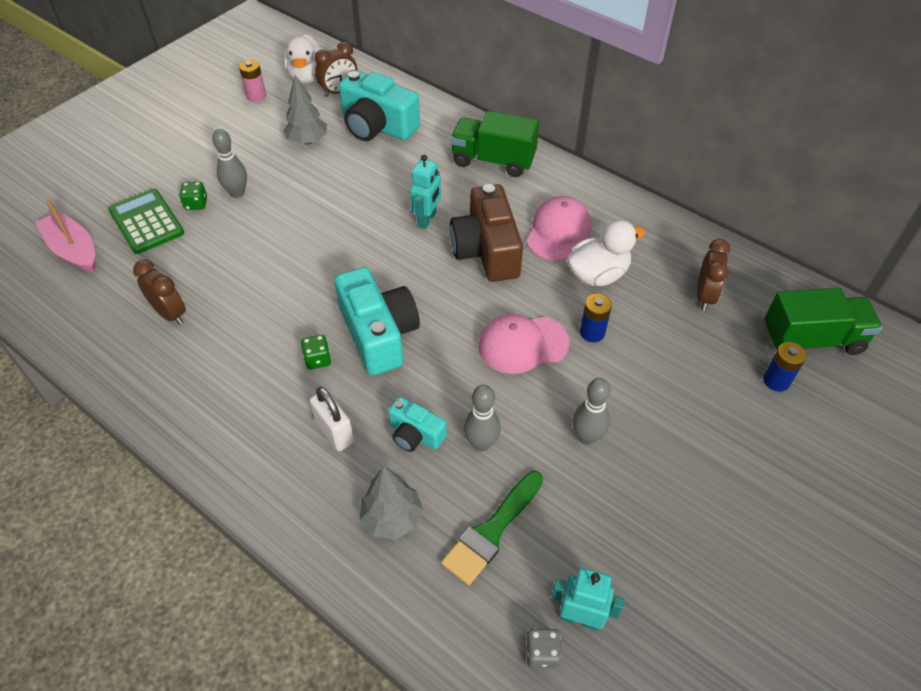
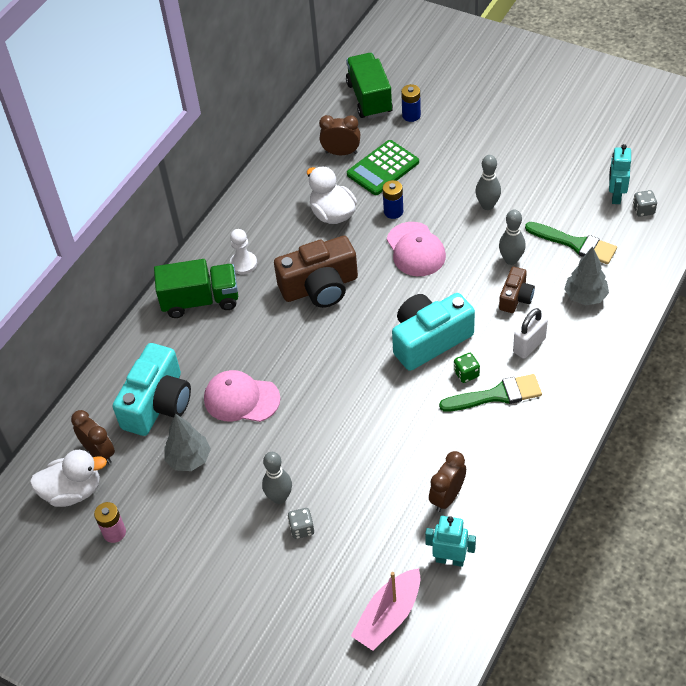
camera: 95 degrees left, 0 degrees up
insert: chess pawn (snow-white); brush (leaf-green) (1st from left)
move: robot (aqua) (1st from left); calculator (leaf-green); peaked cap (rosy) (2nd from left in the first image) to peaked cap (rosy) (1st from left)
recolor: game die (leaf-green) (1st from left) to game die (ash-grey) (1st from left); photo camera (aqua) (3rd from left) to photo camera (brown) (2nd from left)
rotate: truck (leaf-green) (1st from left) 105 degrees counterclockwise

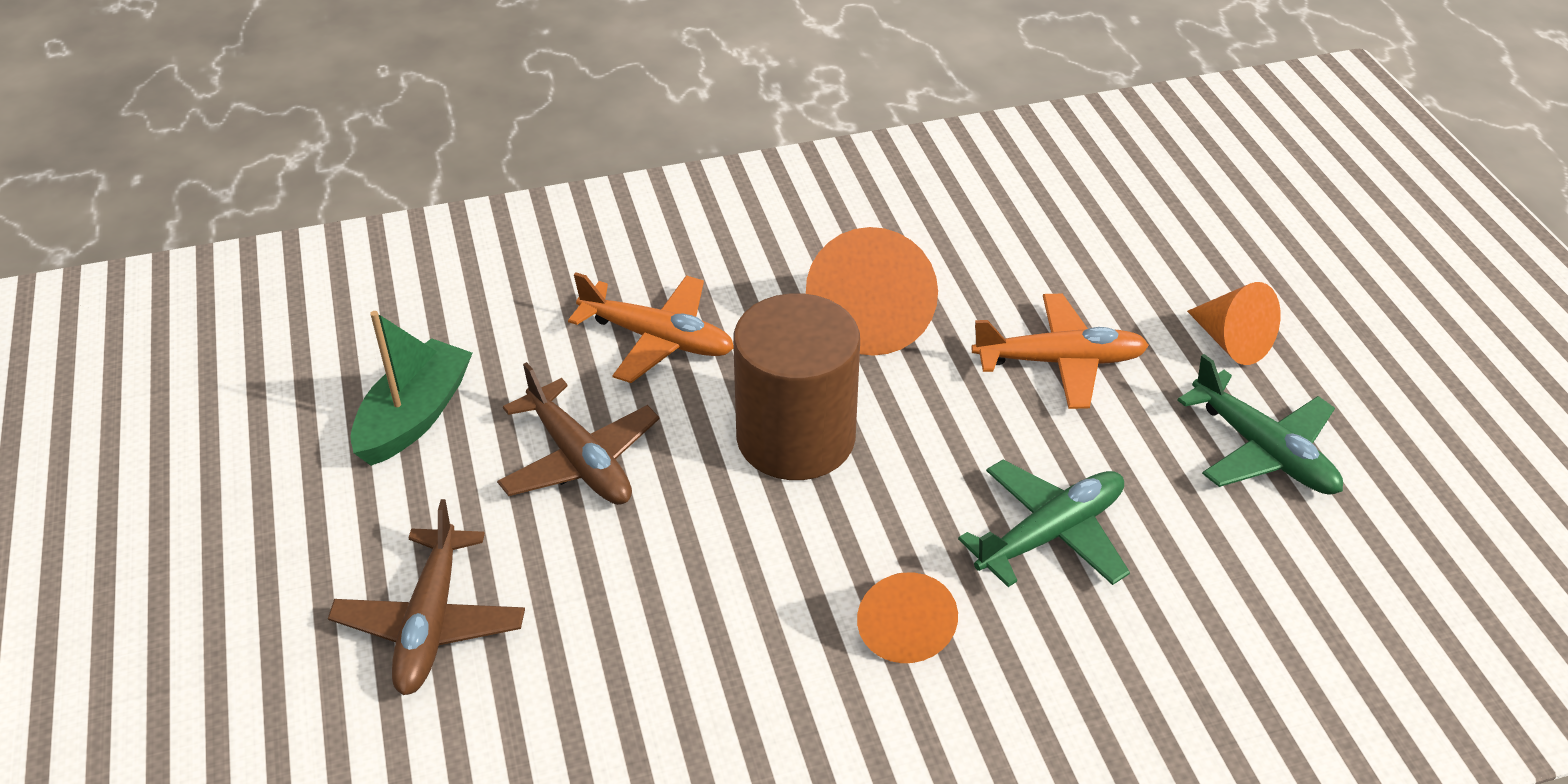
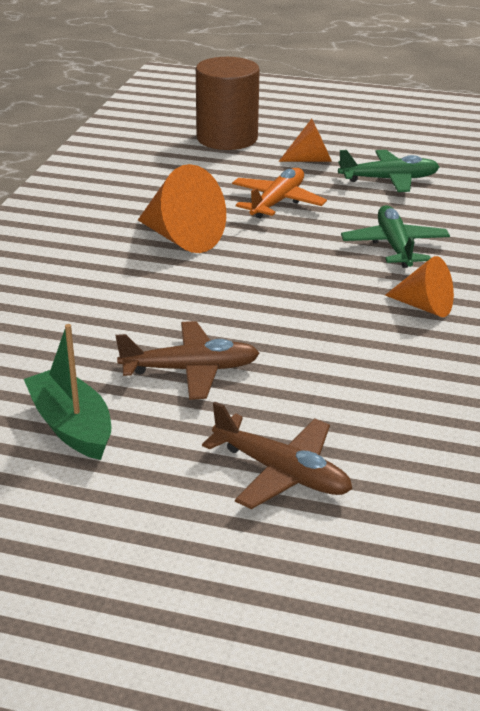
camera: 60 degrees left, 10 degrees down
delete: plane (orange-coloured) (1st from left)
move: cylinder (brown)

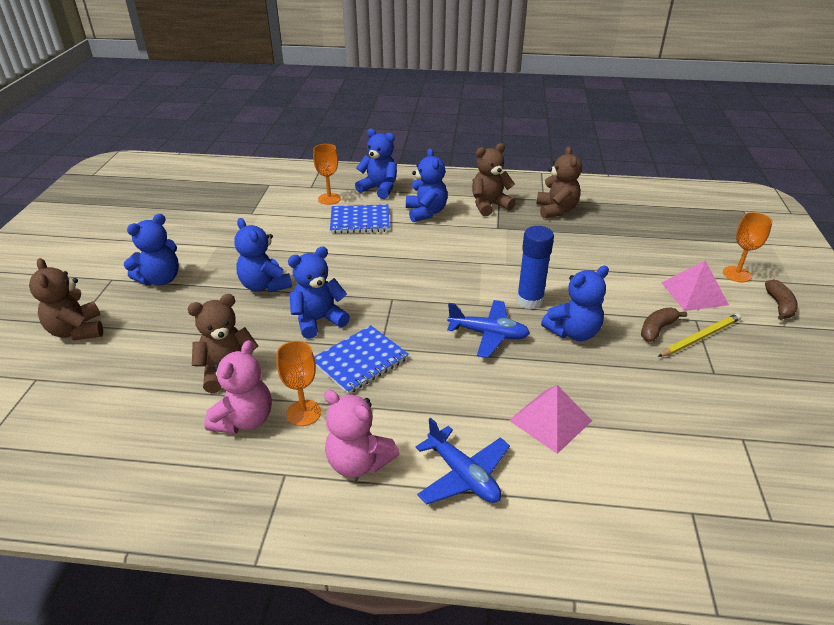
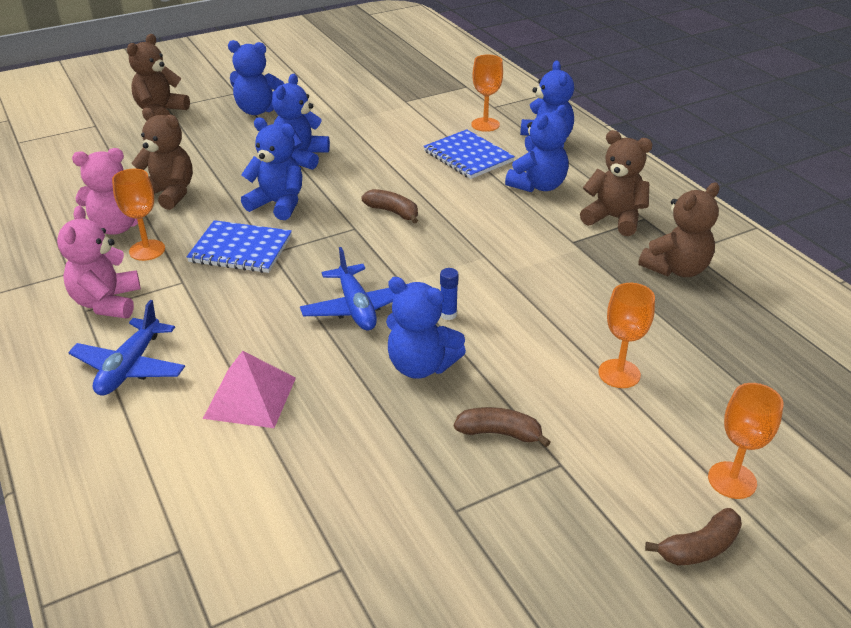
camera: 55 degrees right, 0 degrees up
delete: solid pyramid (rosy) (2nd from left); wooden pencil (yellow)
insert: toy banana (brown) (1st from left); goblet (orange-coloured) (3rd from left)
resize: glue stick (cobalt) x0.48

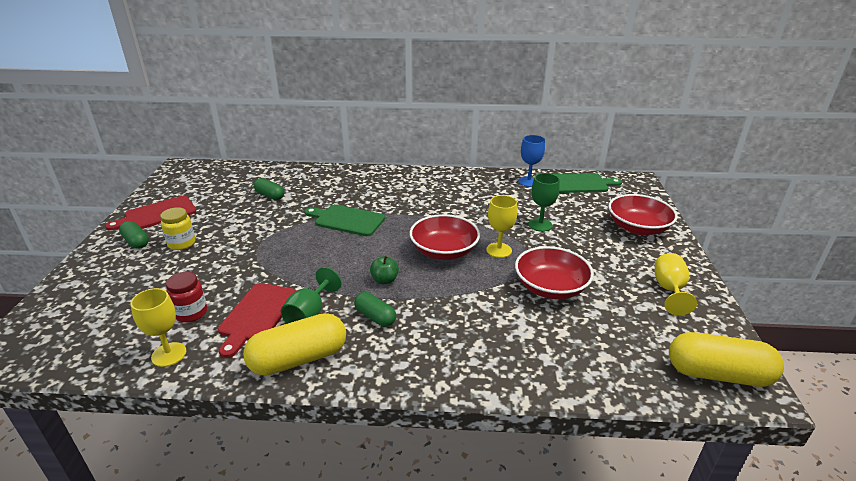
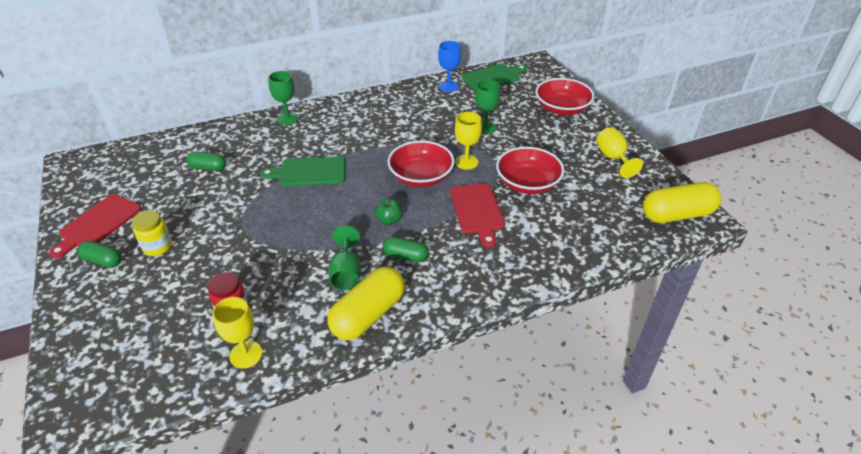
camera: 25 degrees left, 10 degrees up
insert: goblet (leaf-green) (1st from left)
move: chopping board (crimson) (2nd from left)

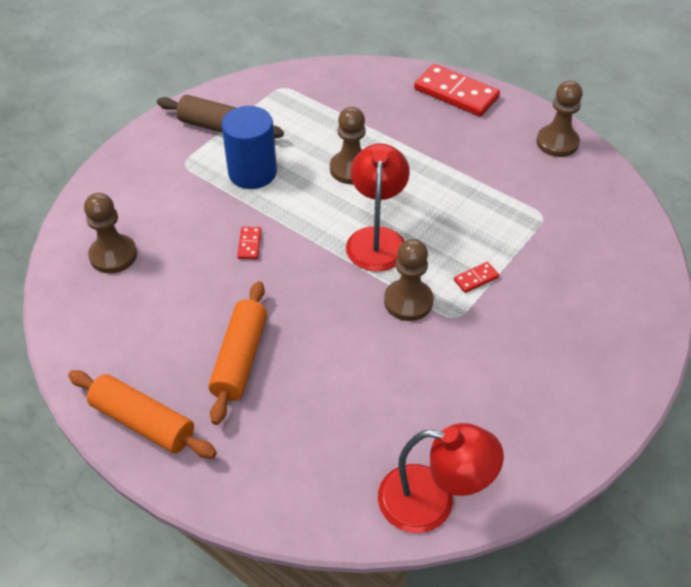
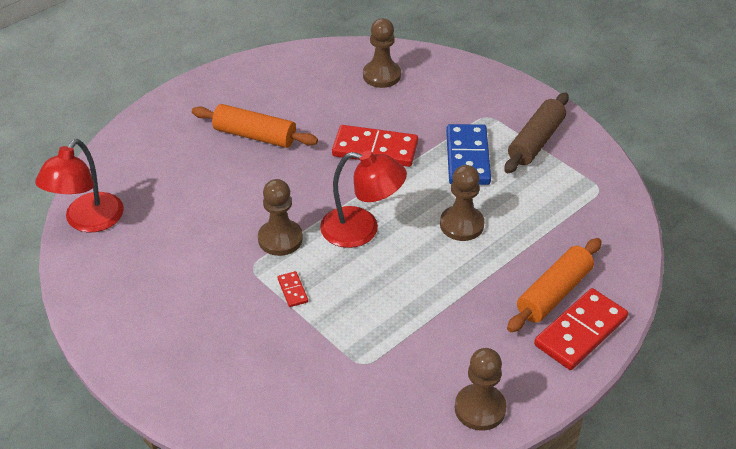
camera: 100 degrees right, 5 degrees down
move: rolling pin (orange-coloured) (1st from left in the first image) to rolling pin (orange-coloured) (2nd from left)
replace: cylinder (cobalt) to domino piece (cobalt)
resize: domino piece (crimson) (1st from left in the first image) x2.25

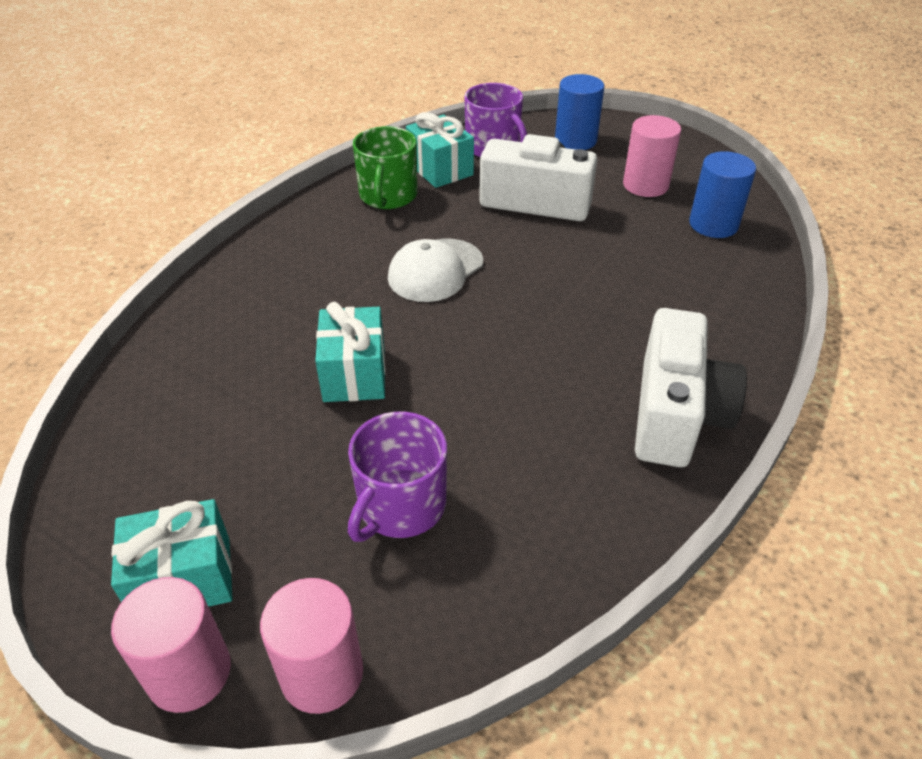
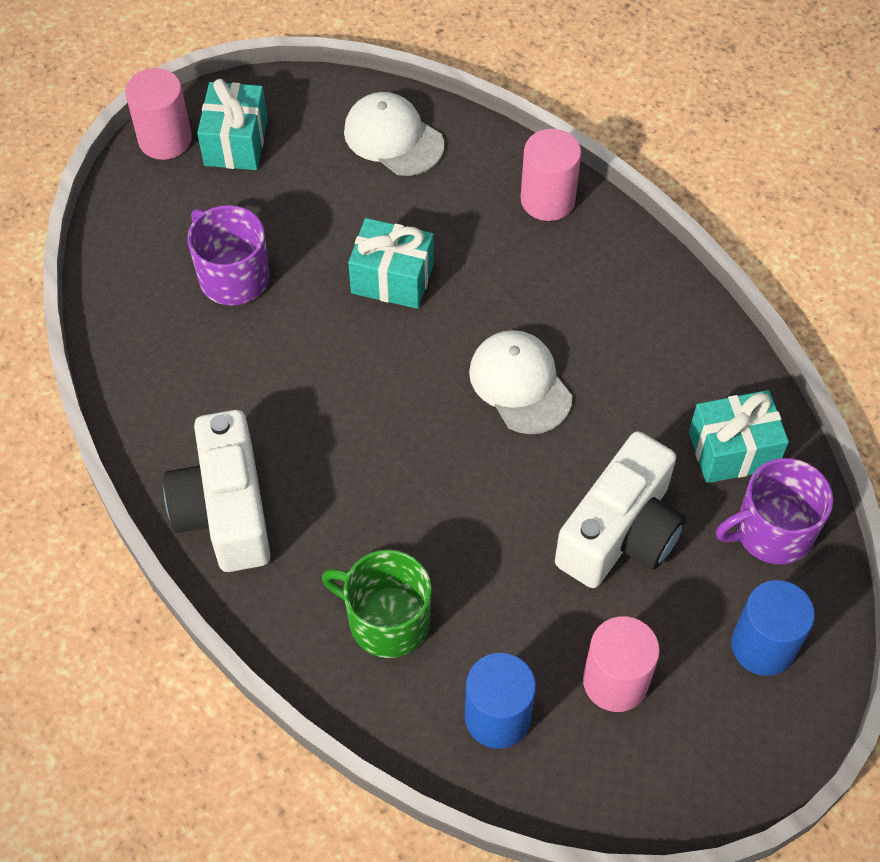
camera: 110 degrees right, 15 degrees up
insert: peaked cap (snow-white) (1st from left)
move: tea mug (leaf-green); cylinder (rosy) (2nd from left)
rotate: photo camera (snow-white) (2nd from left in the first image) 45 degrees clockwise

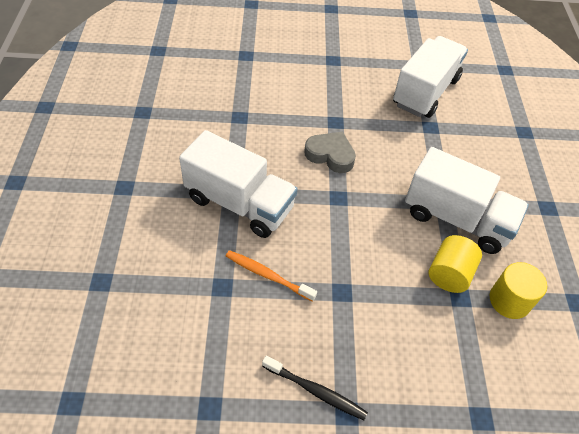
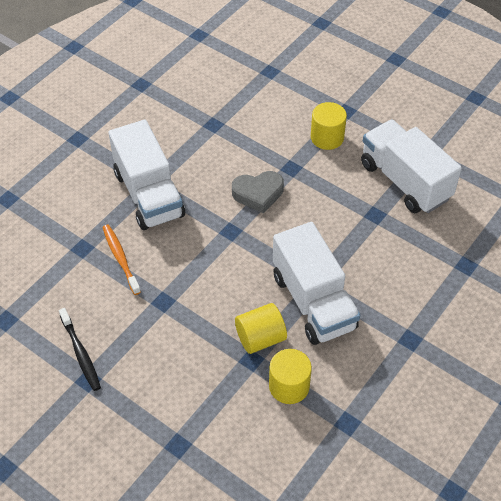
camera: 40 degrees right, 0 degrees up
insert: cylinder (yellow) (3rd from left)
rotate: truck (snow-white) (2nd from left in the first image) 105 degrees counterclockwise; love heart (ash-grey) 105 degrees clockwise

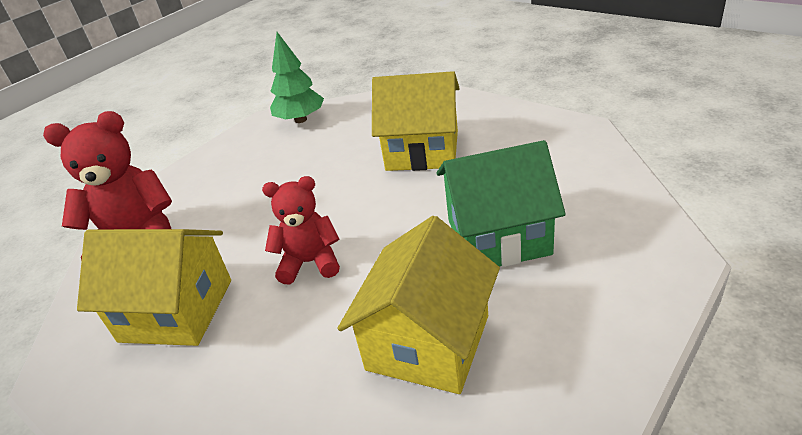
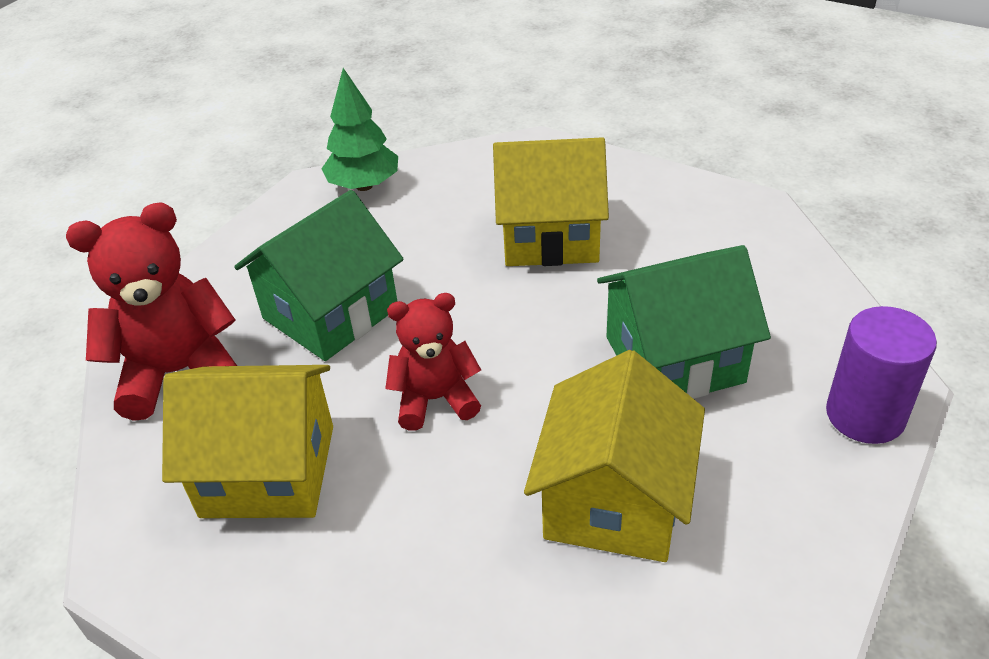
camera: 10 degrees left, 5 degrees up
insert: cottage (leaf-green) (1st from left); cylinder (royal purple)

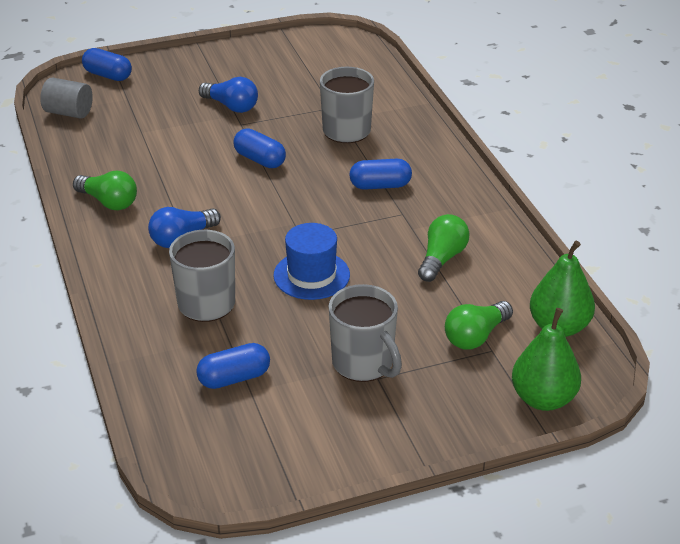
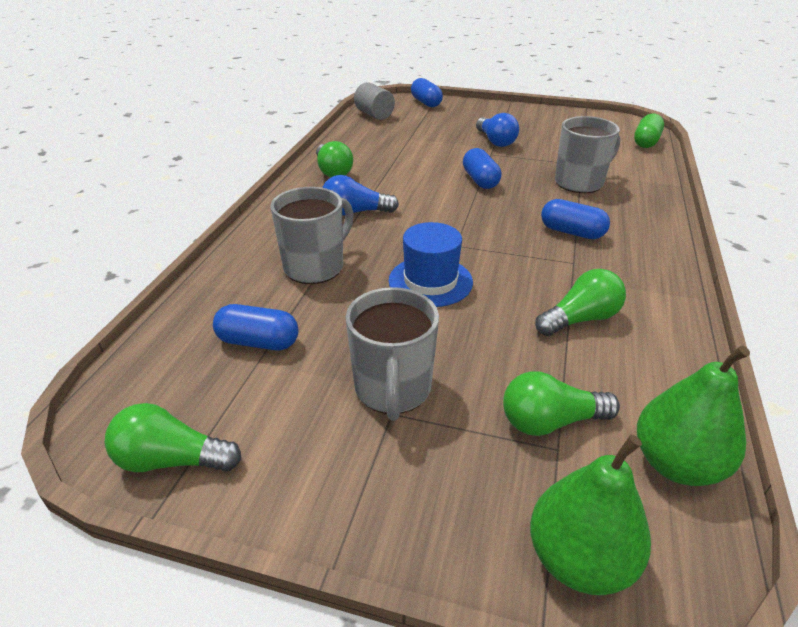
camera: 35 degrees right, 0 degrees up
insert: pill shape (leaf-green); light bulb (leaf-green) (1st from left)

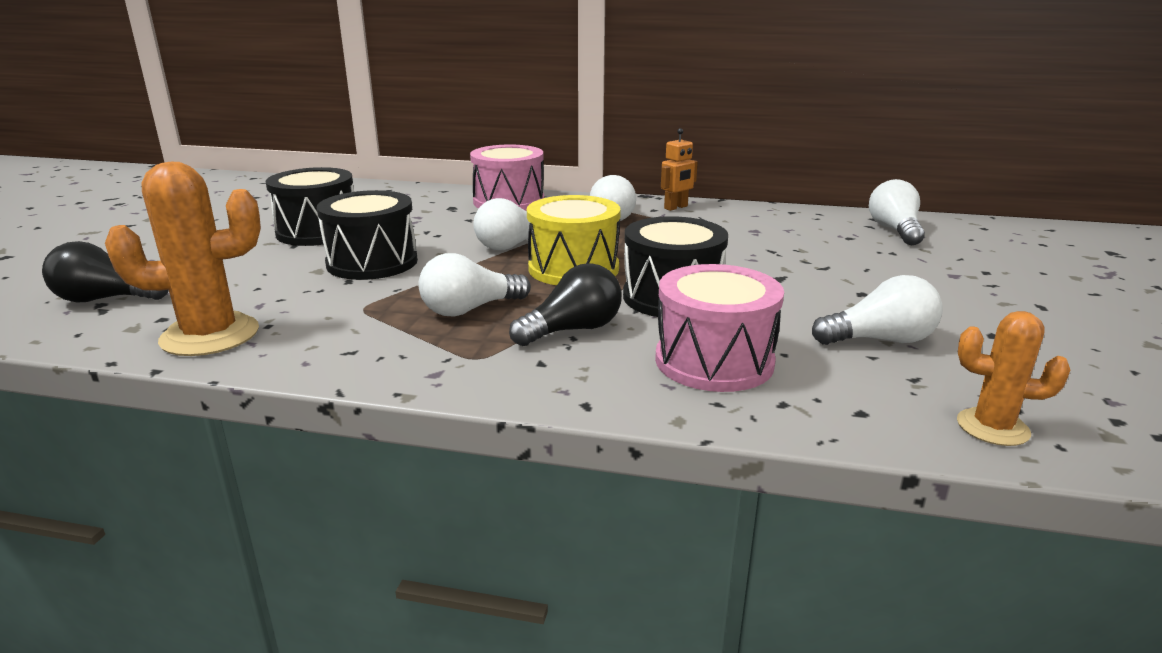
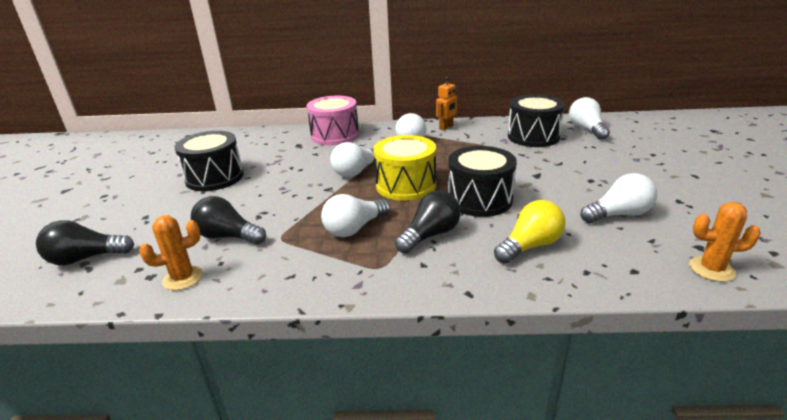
camera: 10 degrees left, 5 degrees up
insert: light bulb (ebony) (2nd from left)
move: snare drum (ebony) (2nd from left in the first image) to snare drum (ebony) (3rd from left)
replace: snare drum (rosy) (2nd from left) to light bulb (yellow)
resize: prickly plant (orange-coloured) (1st from left) x0.58

